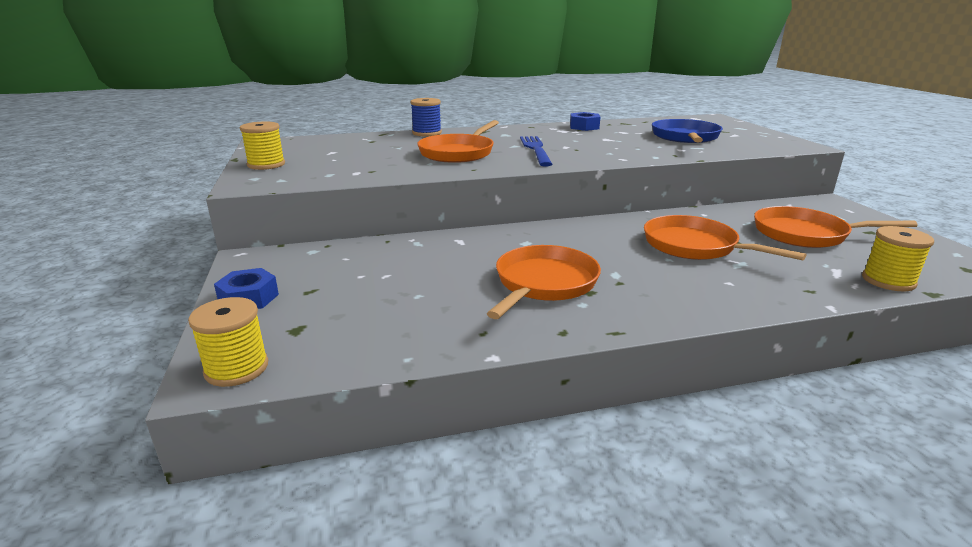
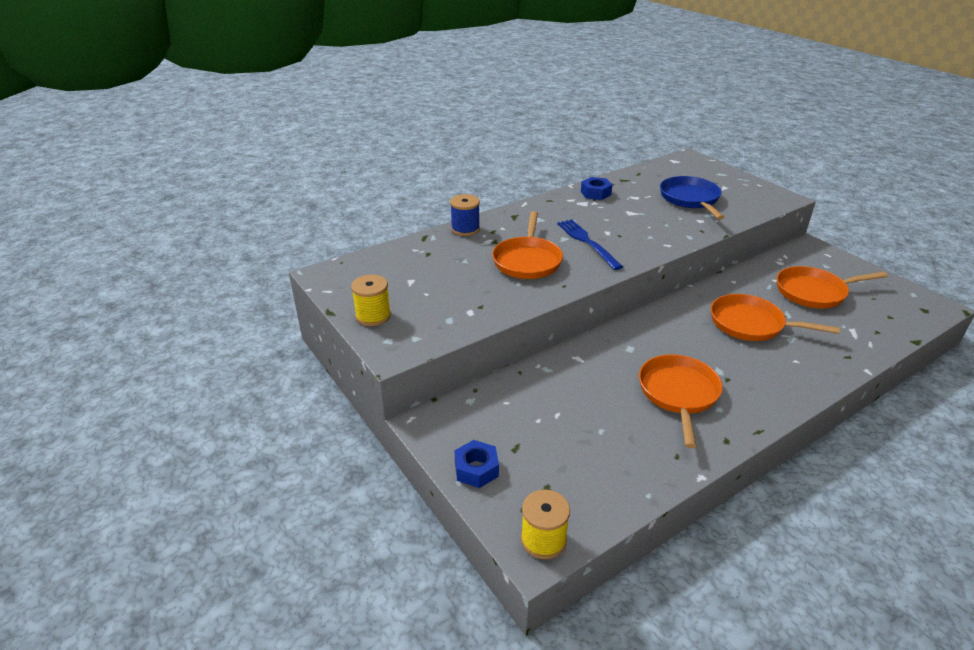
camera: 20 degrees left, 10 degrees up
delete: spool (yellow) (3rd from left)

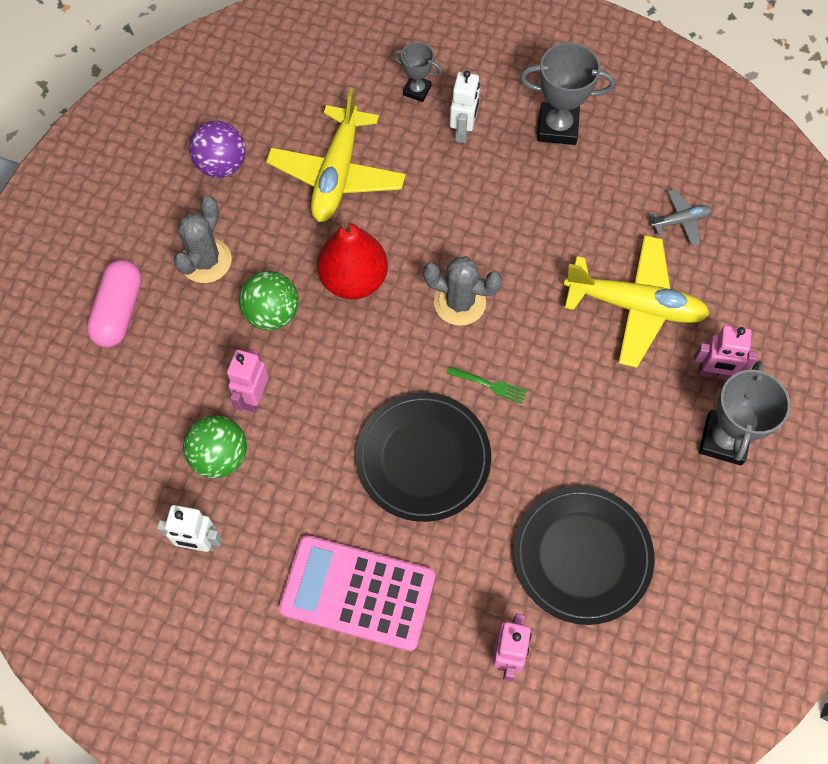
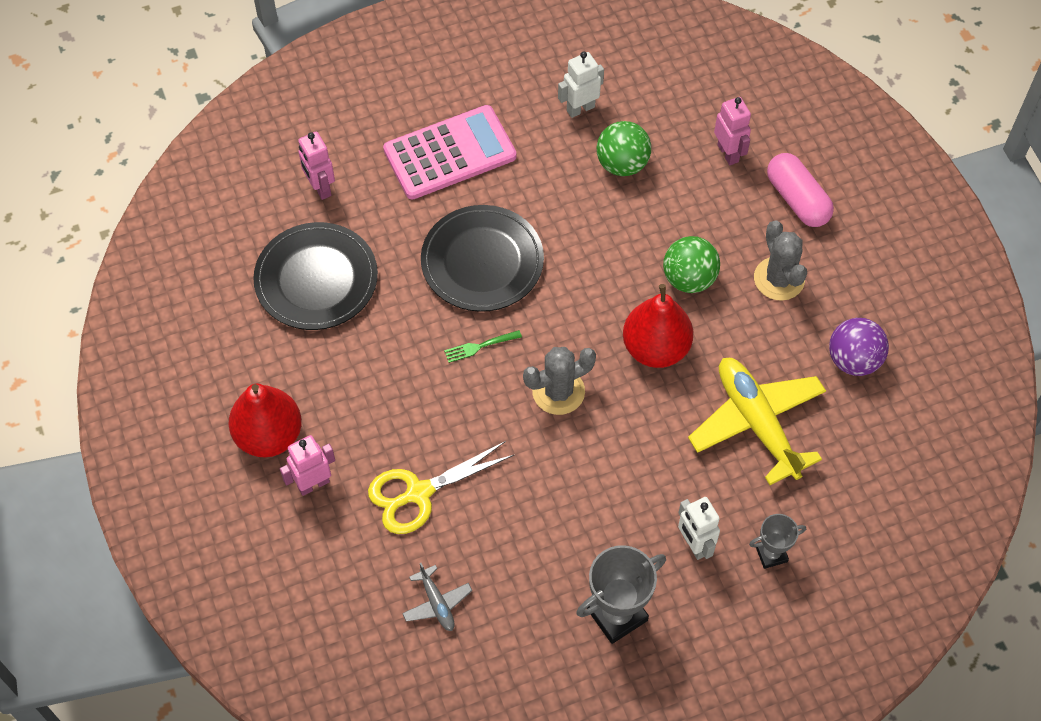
camera: 140 degrees right, 5 degrees down
move: robot (rosy) (1st from left in the first image) to robot (rosy) (3rd from left)
replace: plane (yellow) (2nd from left) to shears (yellow); trophy (ash-grey) (3rd from left) to pear (crimson) (1st from left)
rotate: plane (ash-grey) 60 degrees counterclockwise

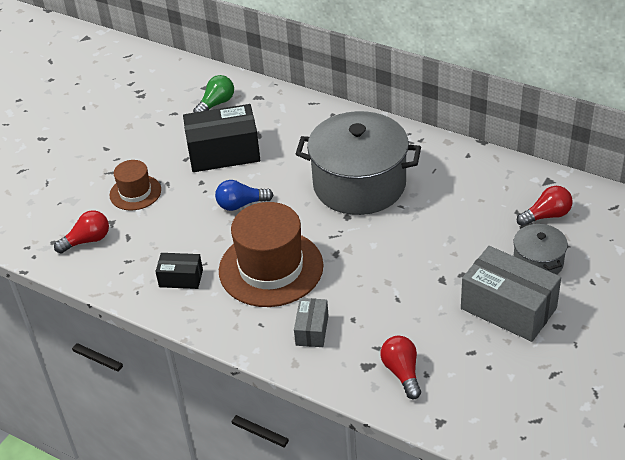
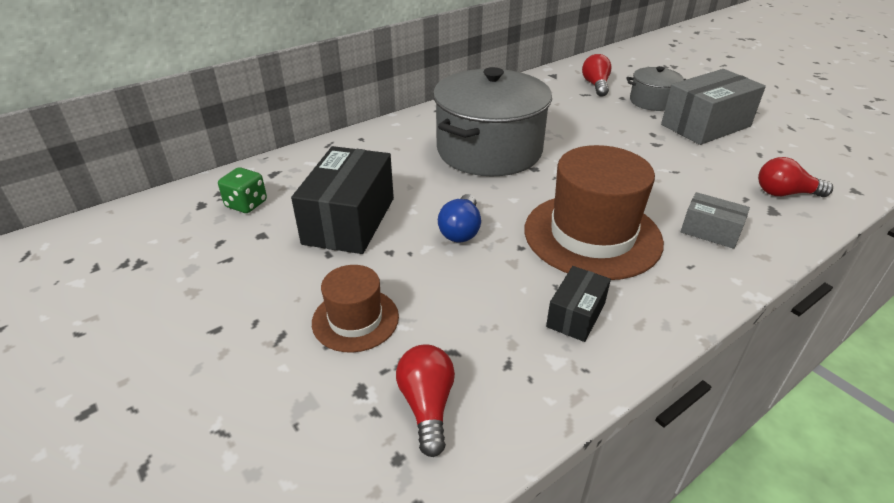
camera: 70 degrees left, 5 degrees down
replace: light bulb (leaf-green) to game die (leaf-green)

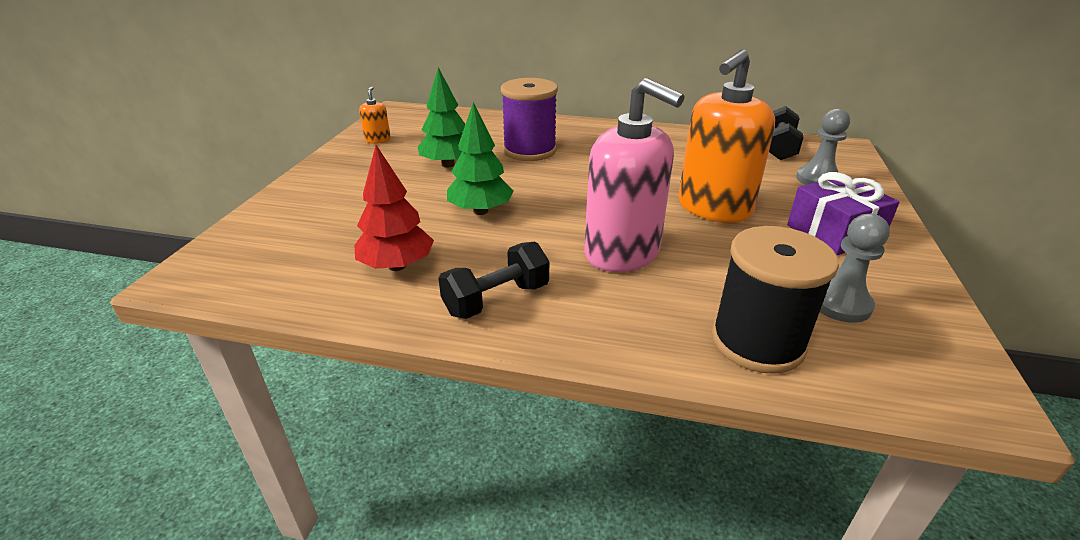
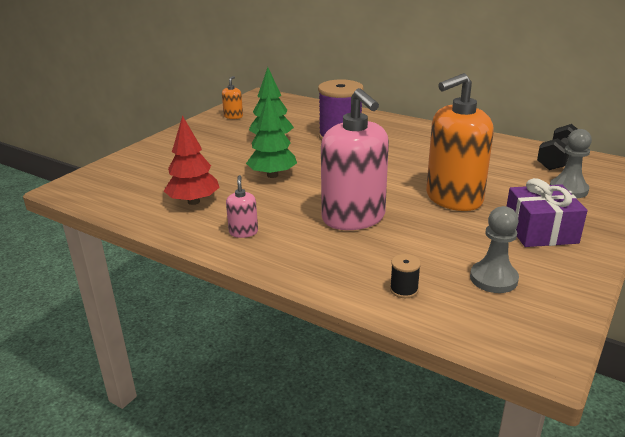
camera: 20 degrees right, 5 degrees down
replace: hand weight (ebony) (1st from left) to pump bottle (rosy) (1st from left)
resize: spool (ebony) x0.41

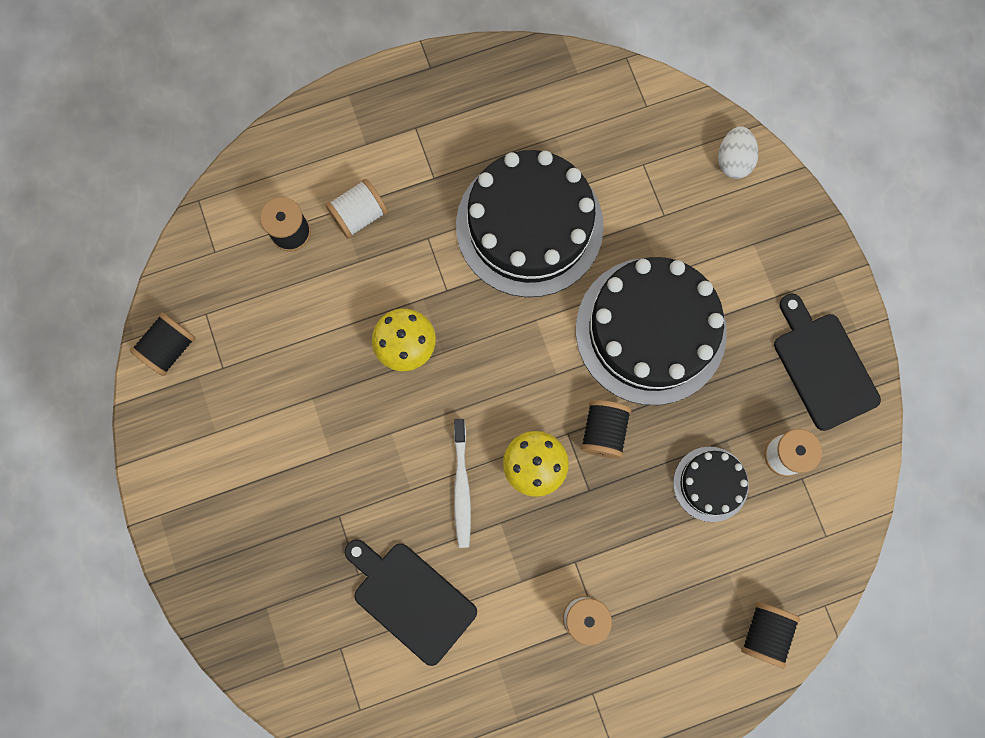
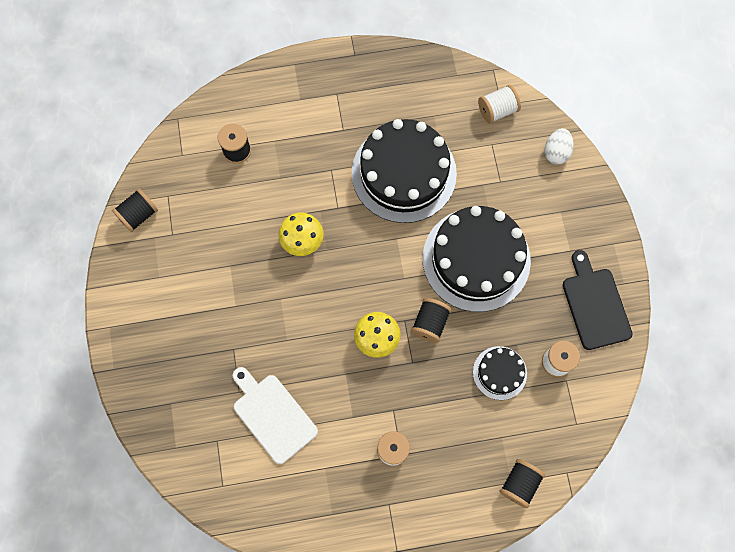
camera: 10 degrees right, 5 degrees down
delete: tooth brush (snow-white)
move: spool (snow-white) (1st from left in the first image) to spool (snow-white) (2nd from left)
recolor: chopping board (ebony) (1st from left) to chopping board (snow-white)

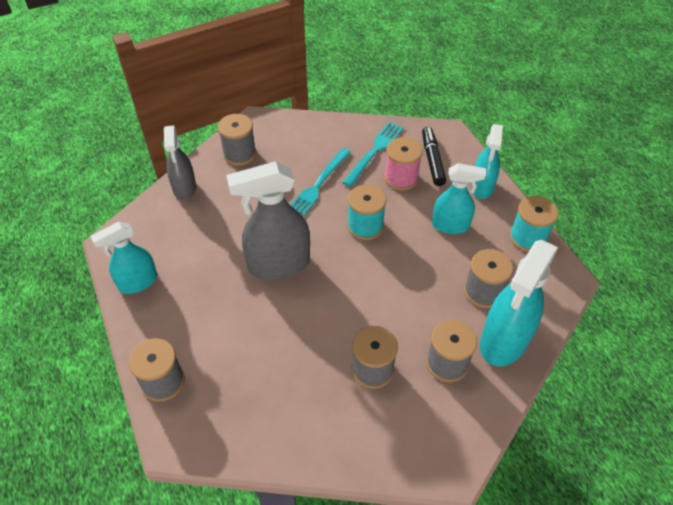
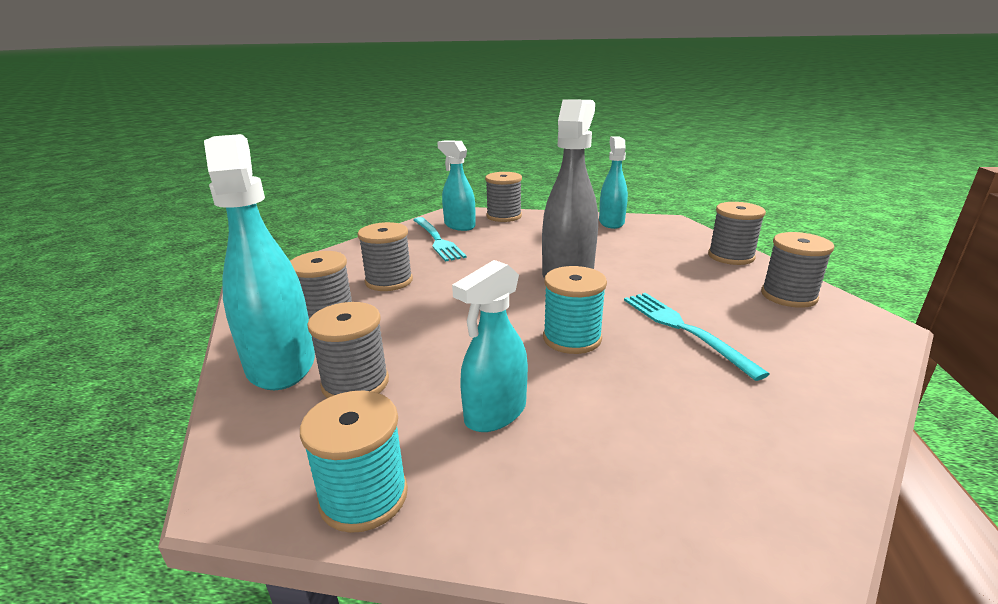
camera: 125 degrees right, 25 degrees down
delete: felt pen (ebony); spool (rosy)
move: dinner fork (aqua) (2nd from left in the first image) to dinner fork (aqua) (1st from left); spray bottle (aqua) (3rd from left in the first image) to spray bottle (aqua) (2nd from left)
replace: spray bottle (ash-grey) (1st from left) to spool (ash-grey) (5th from left)

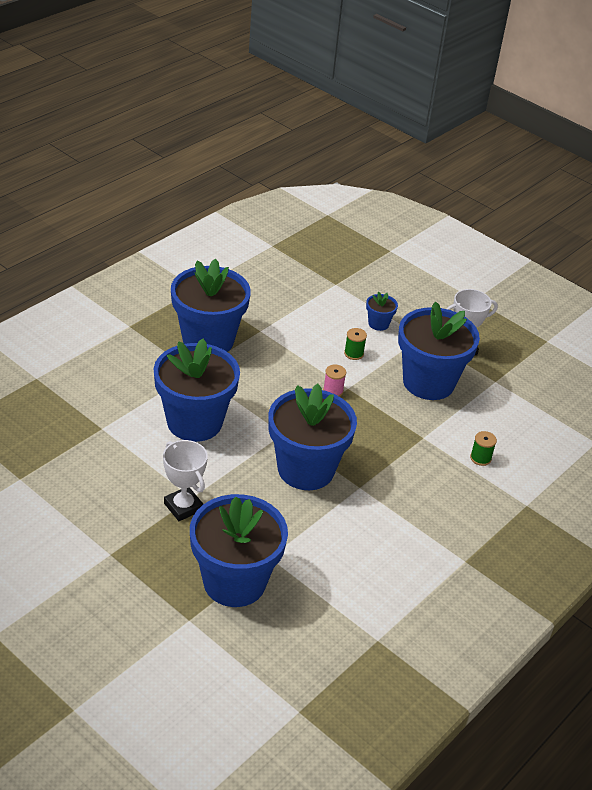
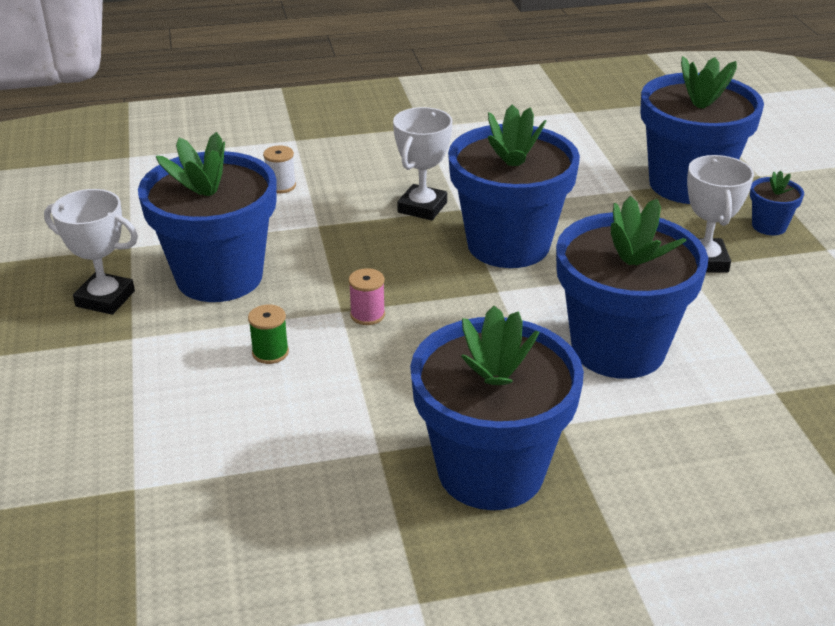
camera: 140 degrees left, 5 degrees down
insert: trophy (snow-white) (2nd from left)
move: plant pot (cobalt) (5th from left in the first image) to plant pot (cobalt) (6th from left)
recolor: spool (leaf-green) (2nd from left) to spool (snow-white)

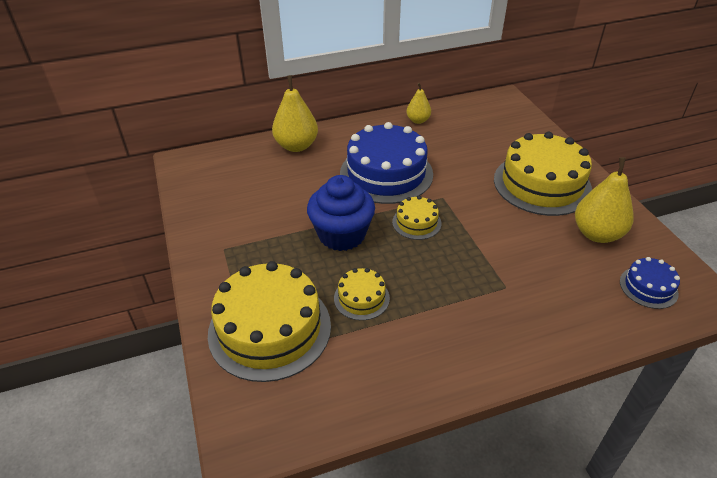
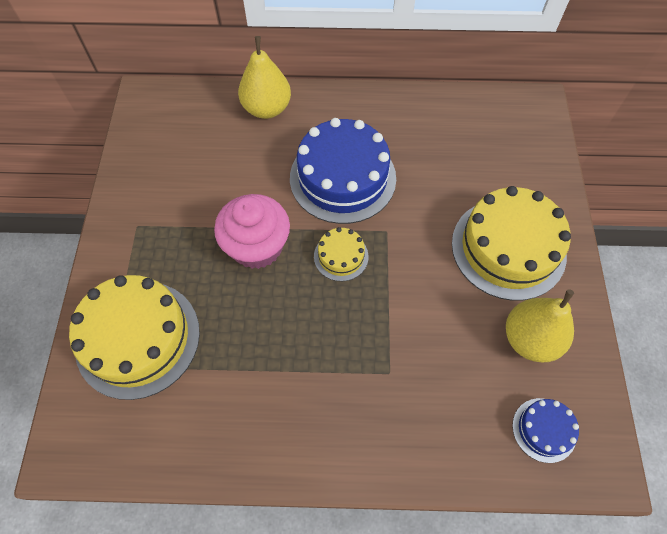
camera: 20 degrees right, 20 degrees up
delete: pear (yellow) (2nd from left); gateau (yellow) (2nd from left)
recolor: cupcake (cobalt) to cupcake (rosy)

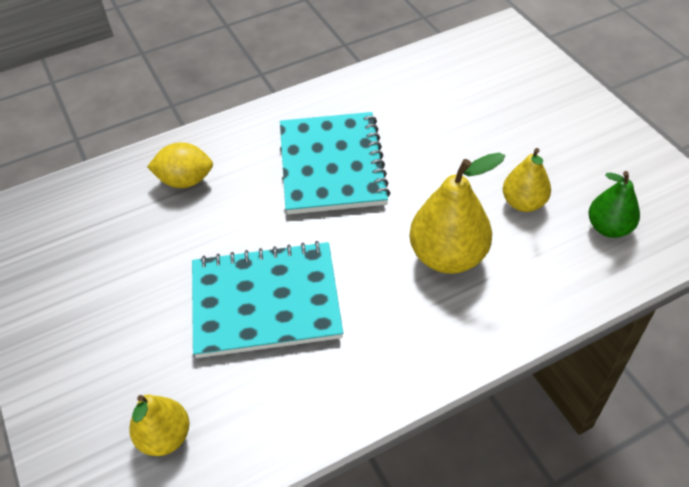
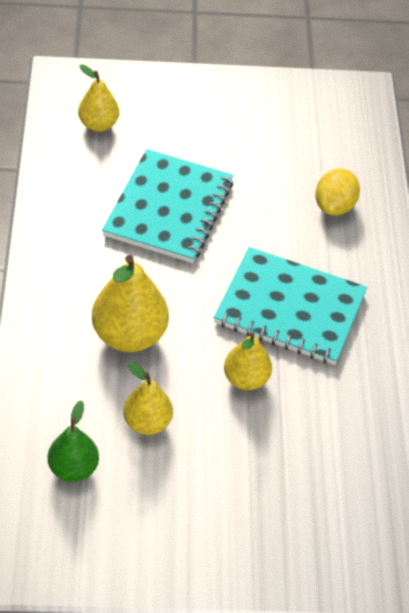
camera: 110 degrees right, 0 degrees up
insert: pear (yellow) (4th from left)

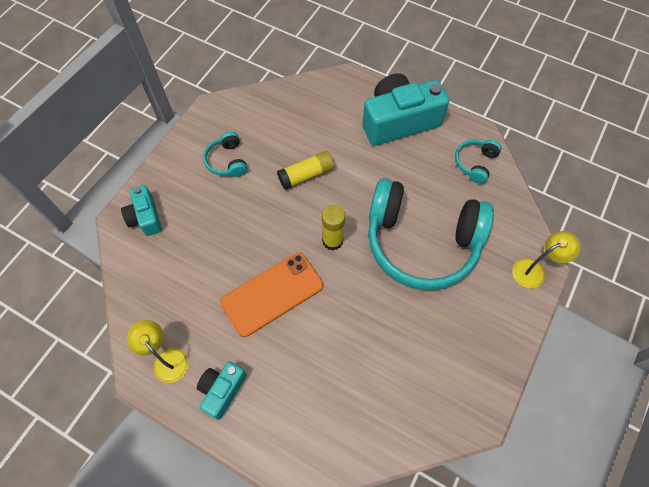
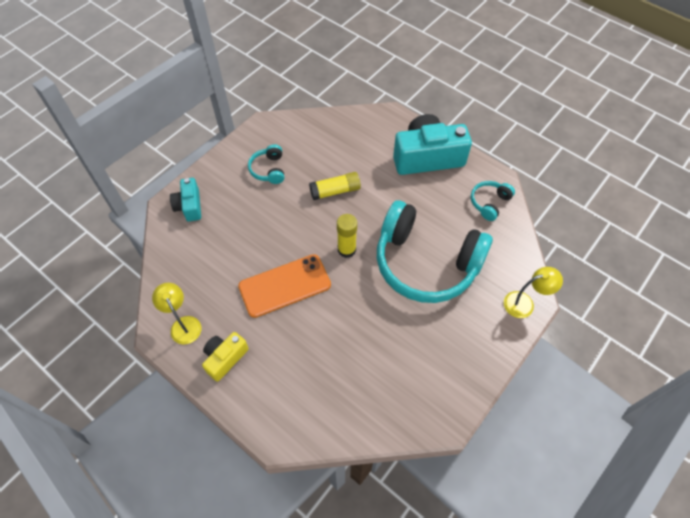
camera: 10 degrees right, 5 degrees down
recolor: photo camera (aqua) (2nd from left) to photo camera (yellow)

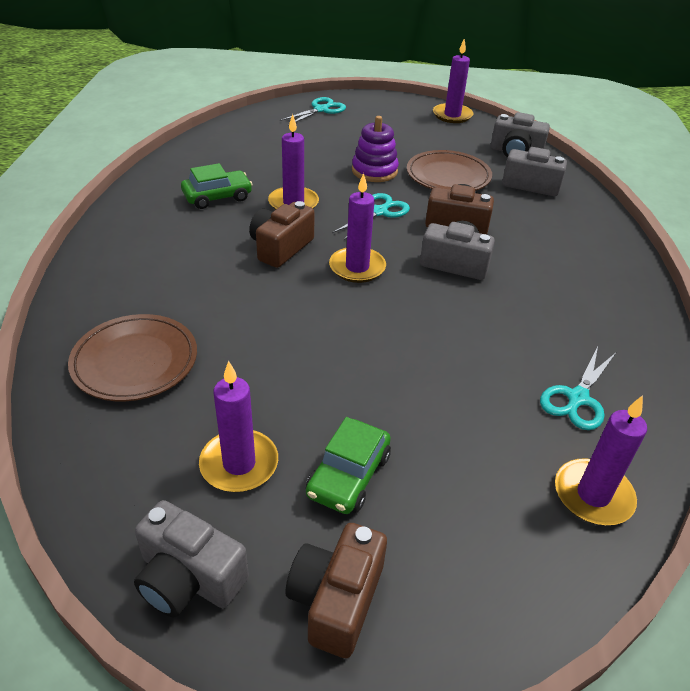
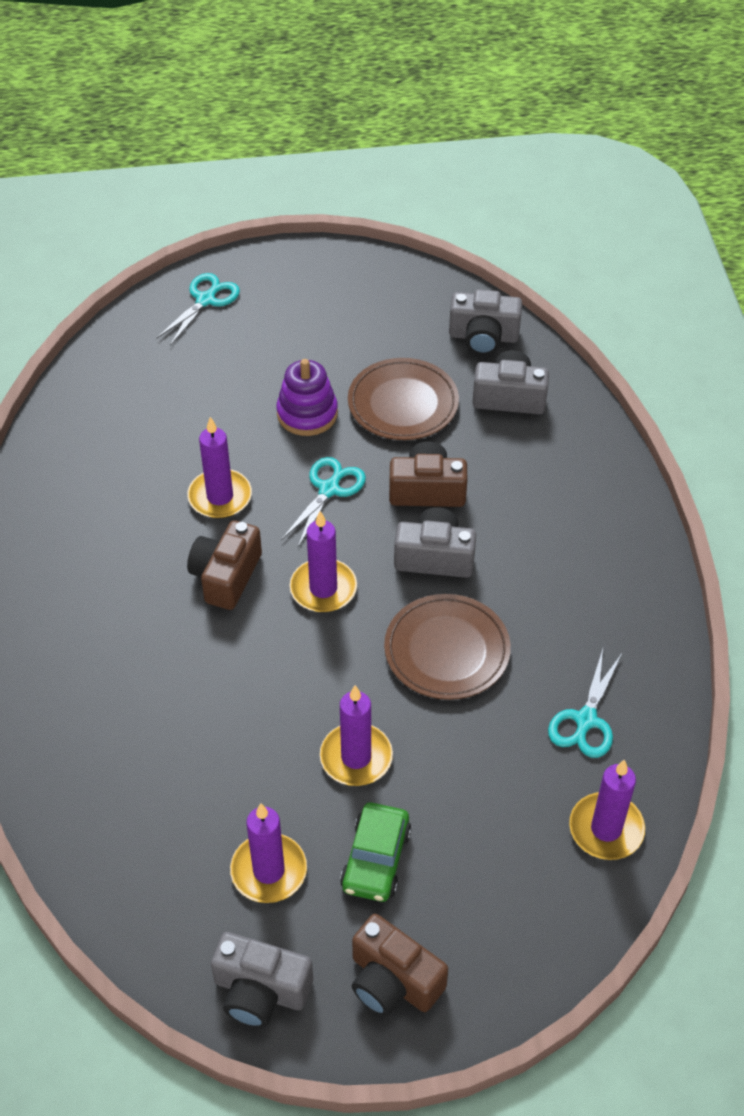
camera: 10 degrees left, 10 degrees up
delete: automobile (leaf-green) (1st from left)
move: candle (royal purple) (4th from left); dinner plate (brown) (1st from left in the first image) to dinner plate (brown) (2nd from left)
rotate: photo camera (brown) (2nd from left) 60 degrees counterclockwise

